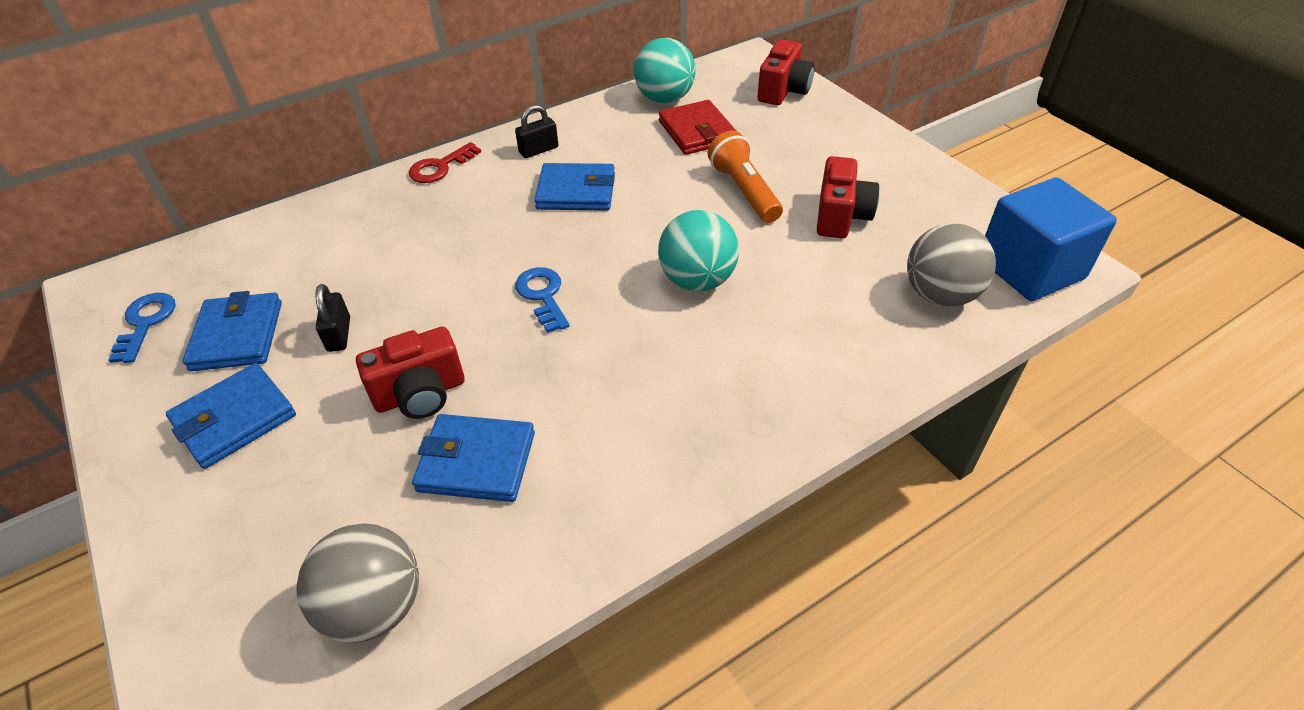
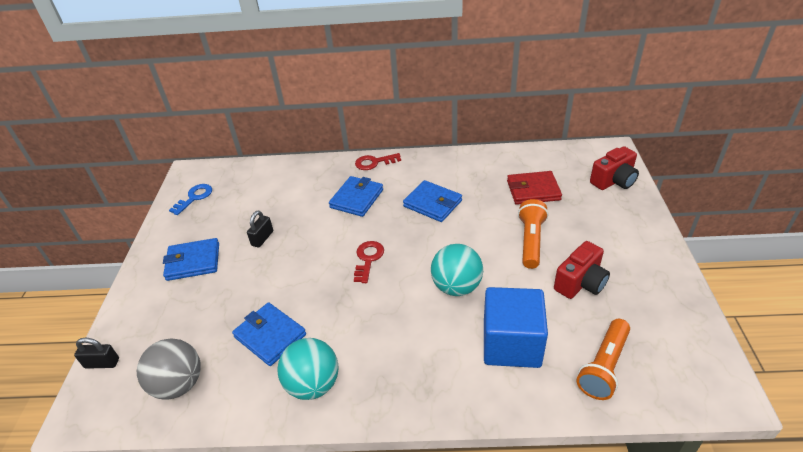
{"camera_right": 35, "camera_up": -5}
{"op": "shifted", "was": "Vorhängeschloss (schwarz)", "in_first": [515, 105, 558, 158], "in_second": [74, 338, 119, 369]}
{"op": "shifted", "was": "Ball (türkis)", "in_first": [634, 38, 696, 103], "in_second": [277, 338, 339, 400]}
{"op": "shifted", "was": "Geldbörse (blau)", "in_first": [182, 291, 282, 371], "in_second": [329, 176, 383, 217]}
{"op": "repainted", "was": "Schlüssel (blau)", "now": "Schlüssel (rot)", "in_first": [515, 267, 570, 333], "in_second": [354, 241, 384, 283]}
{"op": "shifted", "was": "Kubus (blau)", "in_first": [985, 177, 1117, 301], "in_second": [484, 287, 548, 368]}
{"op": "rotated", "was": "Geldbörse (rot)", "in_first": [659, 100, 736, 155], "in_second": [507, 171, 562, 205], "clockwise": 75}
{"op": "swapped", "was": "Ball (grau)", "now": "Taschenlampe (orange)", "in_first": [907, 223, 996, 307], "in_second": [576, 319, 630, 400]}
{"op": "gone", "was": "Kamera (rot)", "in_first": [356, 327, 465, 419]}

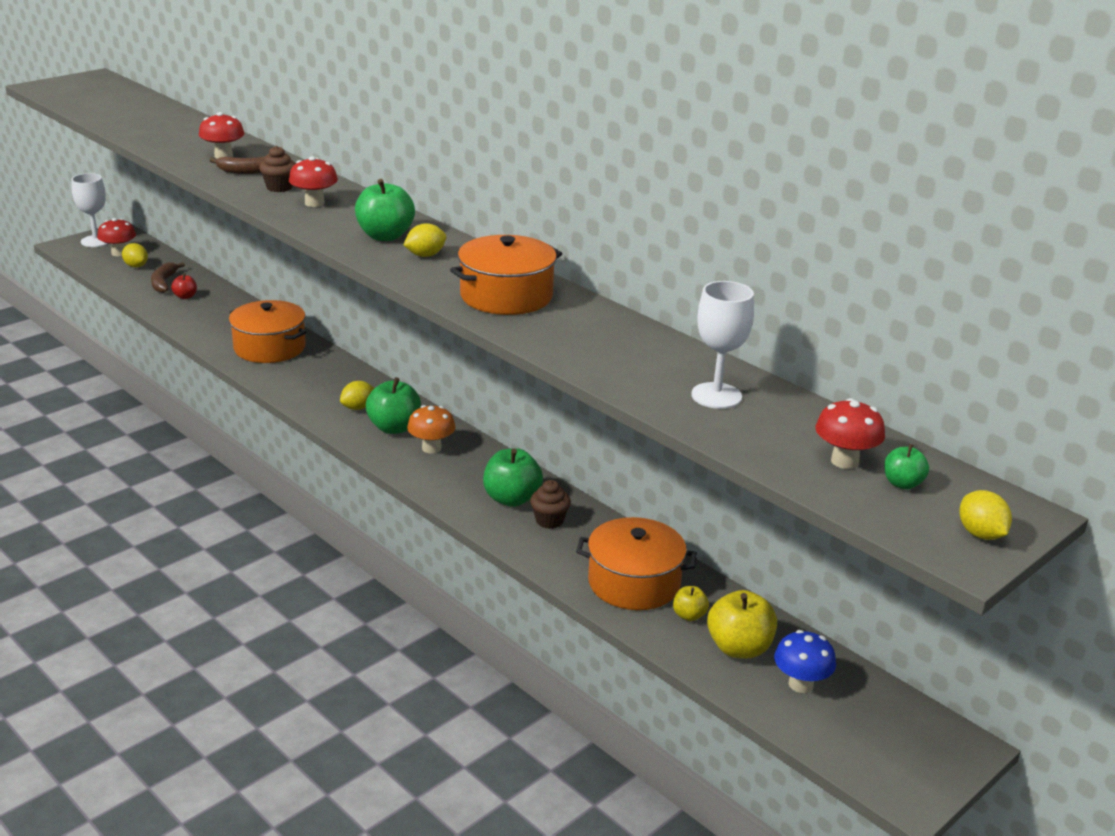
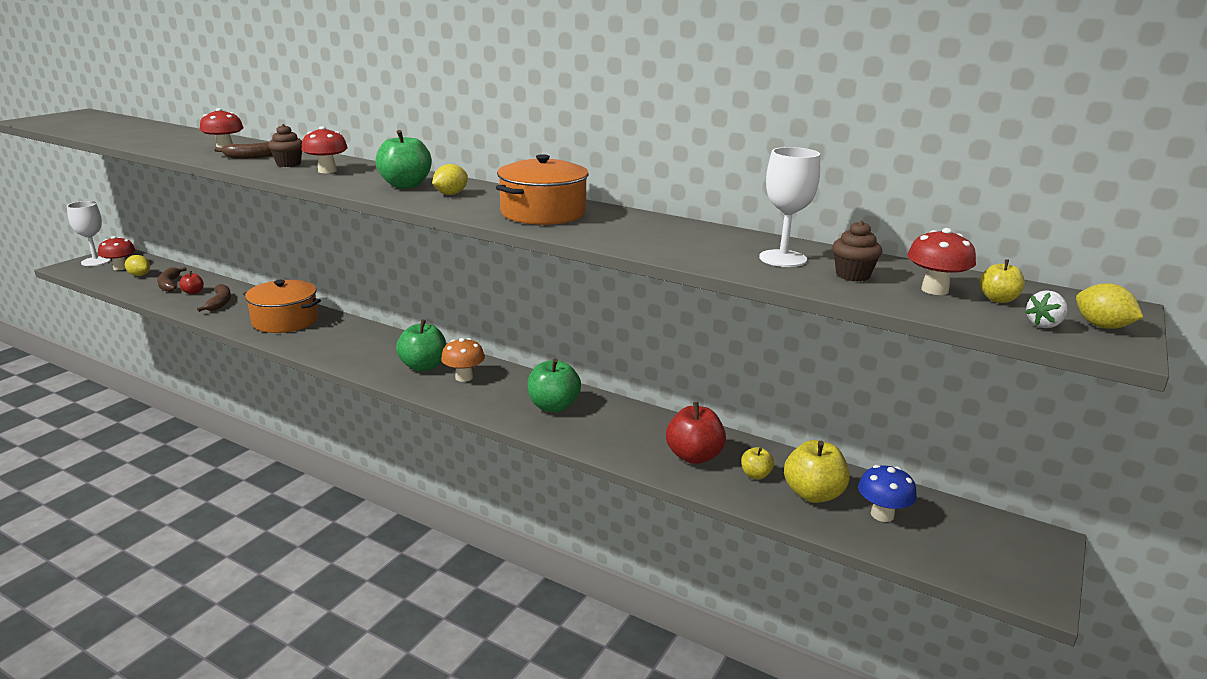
{"camera_right": -15, "camera_up": -5}
{"op": "new", "now": "Banane (braun)", "in_second": [197, 284, 231, 312]}
{"op": "swapped", "was": "Kochtopf (orange)", "now": "Apfel (rot)", "in_first": [576, 517, 697, 610], "in_second": [666, 402, 726, 464]}
{"op": "shifted", "was": "Muffin (braun)", "in_first": [530, 480, 571, 529], "in_second": [832, 221, 882, 282]}
{"op": "repainted", "was": "Apfel (grün)", "now": "Apfel (gelb)", "in_first": [884, 444, 929, 489], "in_second": [980, 259, 1025, 303]}
{"op": "new", "now": "Erdbeere (weiß)", "in_second": [1025, 290, 1068, 328]}
{"op": "gone", "was": "Zitrone (gelb)", "in_first": [340, 381, 374, 410]}

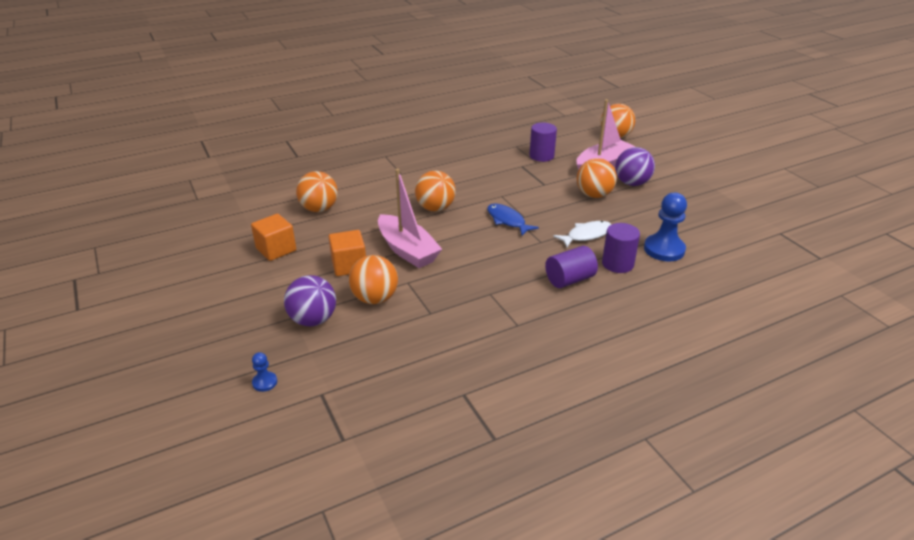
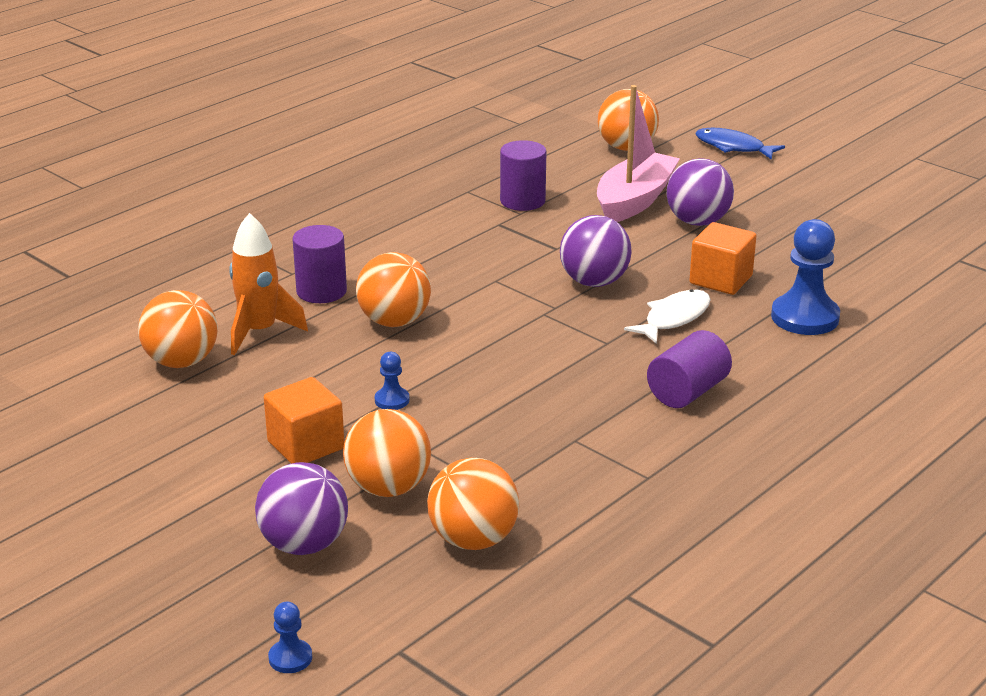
{"camera_right": -20, "camera_up": -5}
{"op": "new", "now": "Rakete (orange)", "in_second": [229, 213, 308, 355]}
{"op": "shifted", "was": "Vollzylinder (lila)", "in_first": [602, 223, 640, 273], "in_second": [293, 225, 347, 303]}
{"op": "swapped", "was": "Boot (rosa)", "now": "Bauer (blau)", "in_first": [378, 169, 442, 268], "in_second": [375, 352, 410, 410]}
{"op": "shifted", "was": "Ball (orange)", "in_first": [577, 158, 617, 198], "in_second": [427, 458, 519, 550]}
{"op": "new", "now": "Ball (lila)", "in_second": [560, 215, 632, 287]}
{"op": "shifted", "was": "Kubus (orange)", "in_first": [251, 214, 296, 261], "in_second": [689, 222, 756, 295]}
{"op": "shifted", "was": "Fisch (blau)", "in_first": [487, 203, 539, 236], "in_second": [695, 128, 785, 160]}

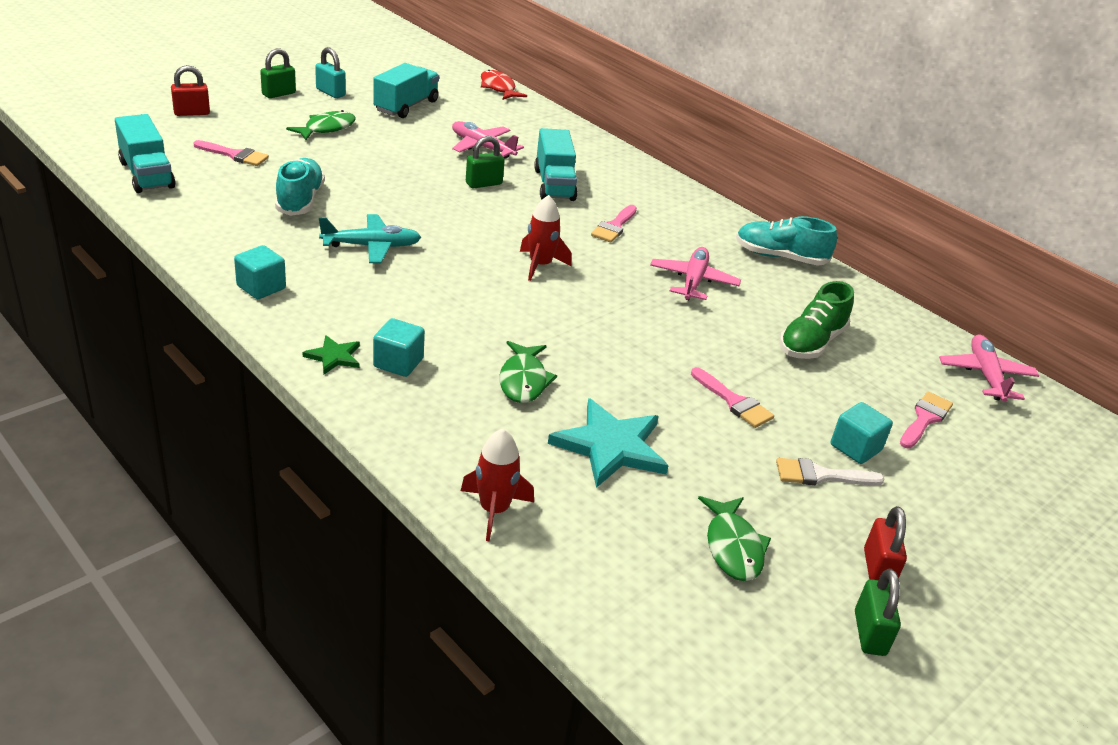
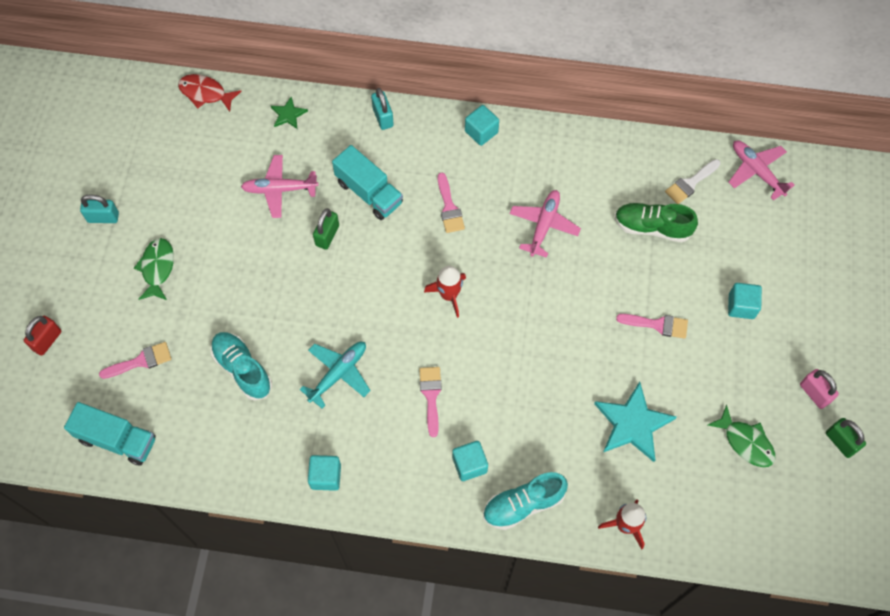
{"camera_right": -35, "camera_up": 30}
{"op": "shifted", "was": "Stern (grün)", "in_first": [302, 335, 360, 374], "in_second": [271, 97, 308, 129]}
{"op": "new", "now": "Vorhängeschloss (türkis)", "in_second": [371, 88, 394, 130]}
{"op": "shifted", "was": "Pinsel (rosa)", "in_first": [900, 392, 953, 448], "in_second": [419, 367, 442, 437]}
{"op": "new", "now": "Kubus (türkis)", "in_second": [465, 105, 499, 146]}
{"op": "shifted", "was": "Schuh (türkis)", "in_first": [736, 216, 837, 266], "in_second": [483, 472, 568, 530]}
{"op": "rotated", "was": "Flugzeug (rosa)", "in_first": [650, 247, 741, 300], "in_second": [510, 190, 581, 258], "clockwise": 45}
{"op": "rotated", "was": "Schuh (grün)", "in_first": [779, 281, 854, 359], "in_second": [615, 203, 698, 242], "clockwise": 105}
{"op": "shifted", "was": "Pinsel (weiß)", "in_first": [776, 458, 885, 485], "in_second": [665, 159, 721, 204]}
{"op": "repainted", "was": "Vorhängeschloss (rot)", "now": "Vorhängeschloss (rosa)", "in_first": [864, 506, 907, 580], "in_second": [800, 369, 839, 409]}
{"op": "gone", "was": "Vorhängeschloss (grün)", "in_first": [260, 48, 296, 98]}
{"op": "gone", "was": "Lastwagen (türkis)", "in_first": [373, 63, 439, 118]}
{"op": "gone", "was": "Fisch (grün)", "in_first": [499, 341, 557, 403]}

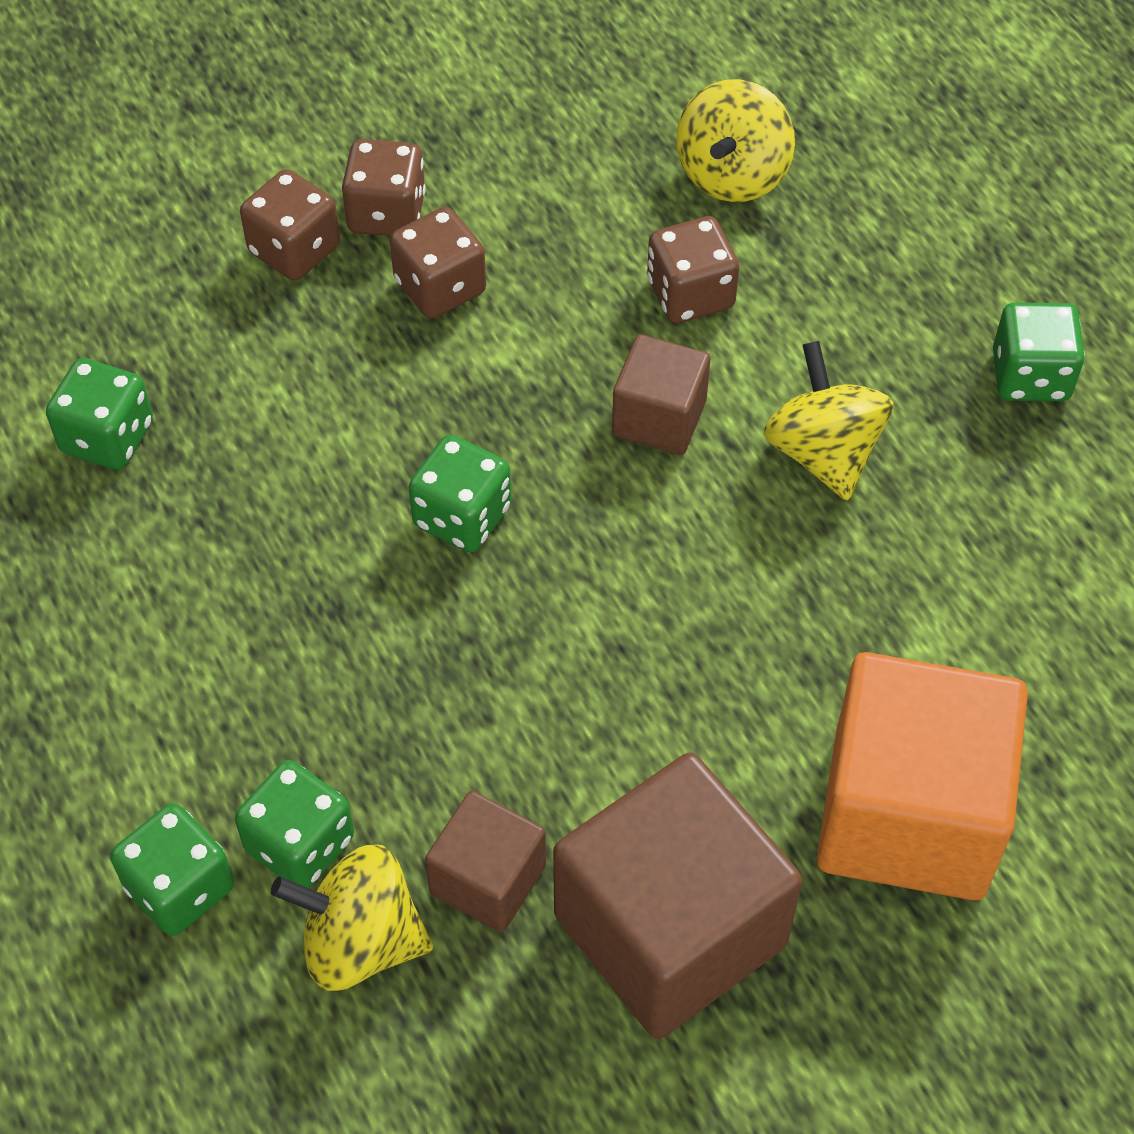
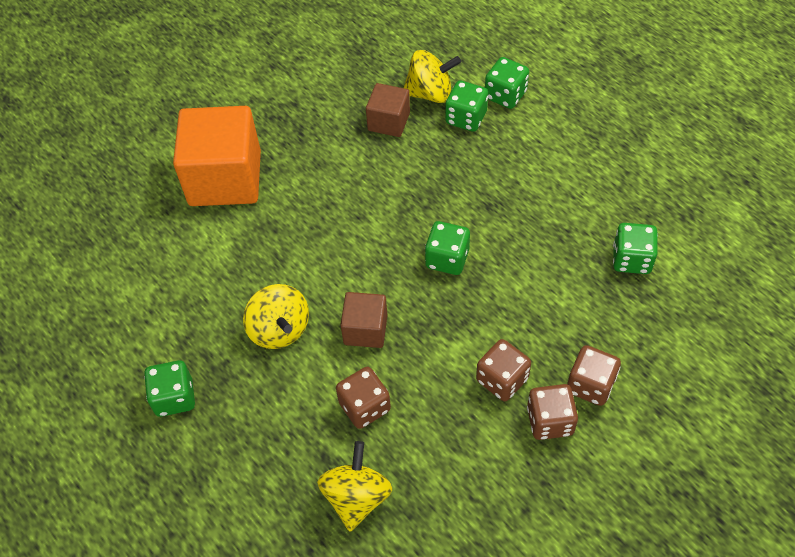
{"camera_right": 170, "camera_up": 0}
{"op": "gone", "was": "Kubus (braun)", "in_first": [553, 753, 802, 1039]}

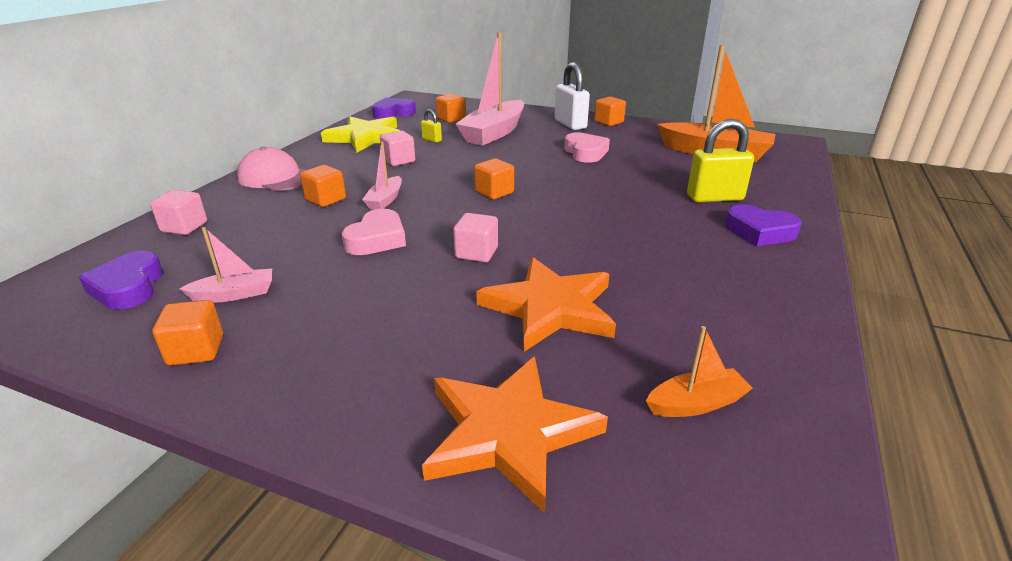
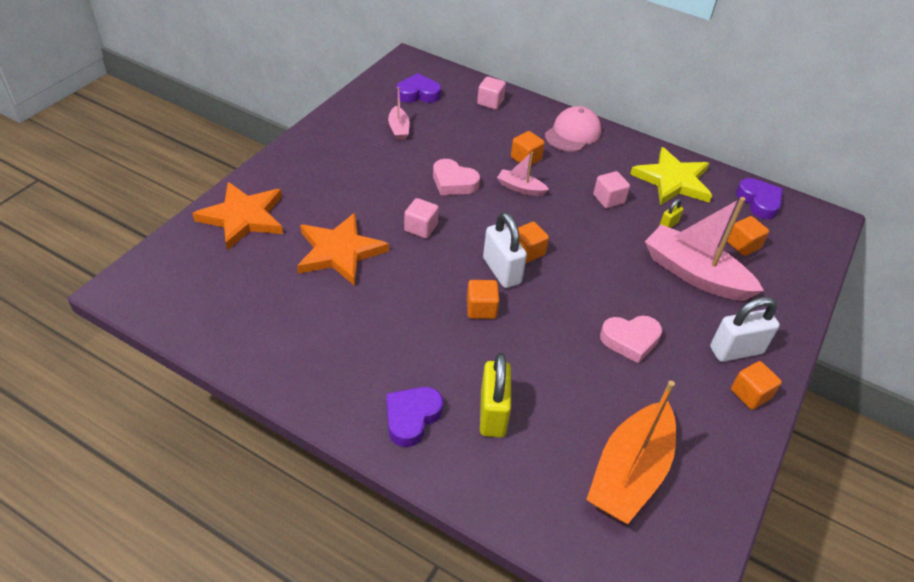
{"camera_right": 95, "camera_up": 15}
{"op": "shifted", "was": "Kubus (orange)", "in_first": [152, 300, 223, 365], "in_second": [467, 280, 499, 319]}
{"op": "new", "now": "Vorhängeschloss (weiß)", "in_second": [483, 212, 527, 288]}
{"op": "gone", "was": "Boot (orange)", "in_first": [646, 326, 753, 417]}

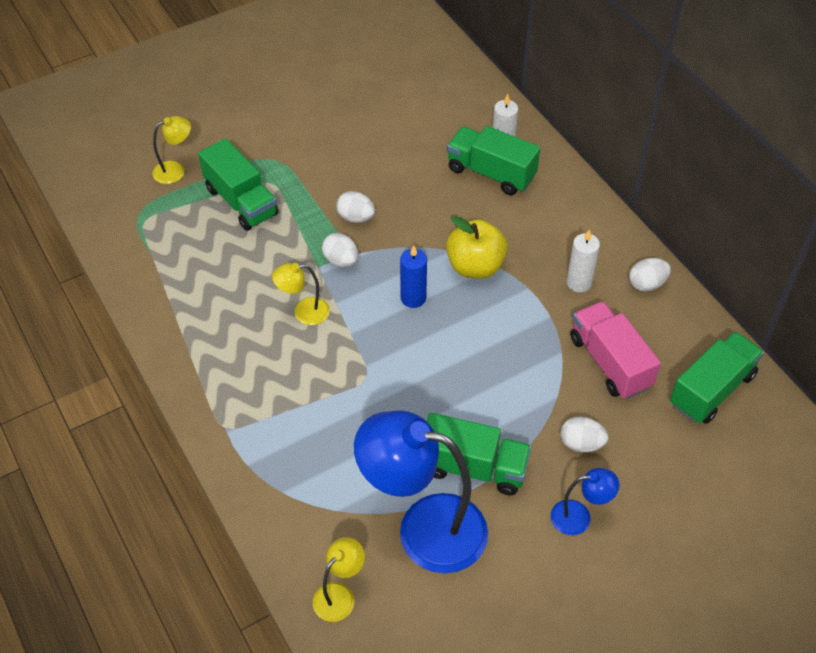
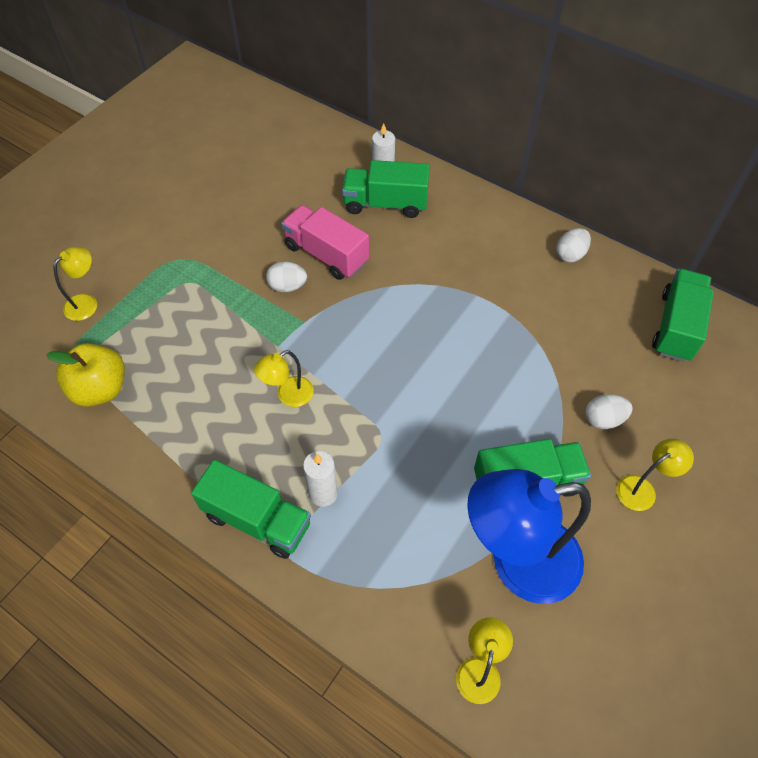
{"camera_right": -25, "camera_up": 5}
{"op": "shifted", "was": "Apfel (gelb)", "in_first": [446, 216, 508, 279], "in_second": [46, 343, 125, 407]}
{"op": "shifted", "was": "Lastwagen (grün)", "in_first": [198, 138, 279, 231], "in_second": [191, 459, 311, 559]}
{"op": "shifted", "was": "Lastwagen (rosa)", "in_first": [570, 301, 661, 399], "in_second": [281, 205, 369, 280]}
{"op": "shifted", "was": "Kerze (weiß)", "in_first": [567, 229, 600, 292], "in_second": [303, 451, 338, 507]}
{"op": "repainted", "was": "Lampe (blau)", "now": "Lampe (gelb)", "in_first": [551, 468, 620, 535], "in_second": [616, 439, 694, 511]}
{"op": "gone", "was": "Ei (weiß)", "in_first": [322, 233, 359, 267]}
{"op": "gone", "was": "Kerze (blau)", "in_first": [400, 245, 427, 308]}

